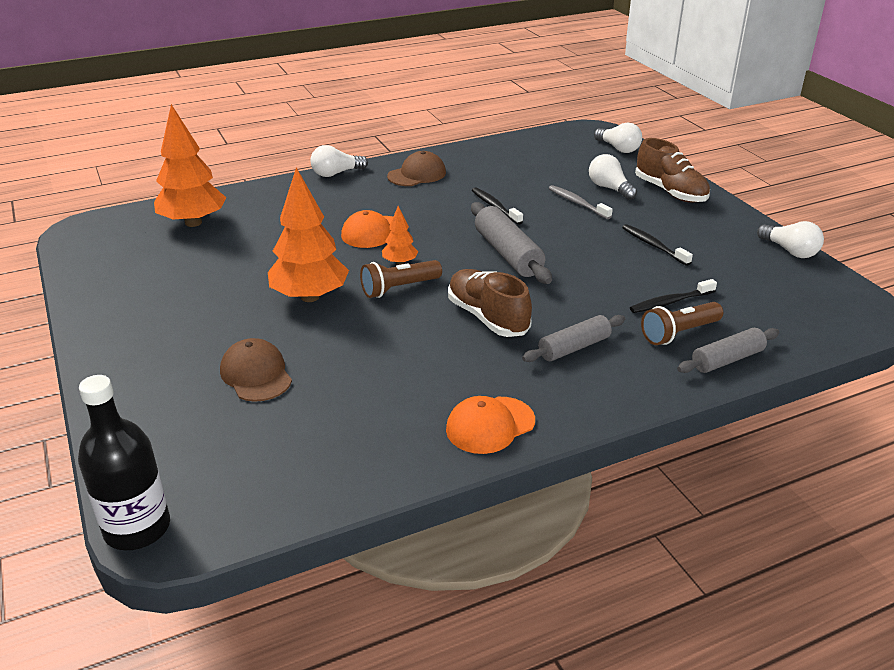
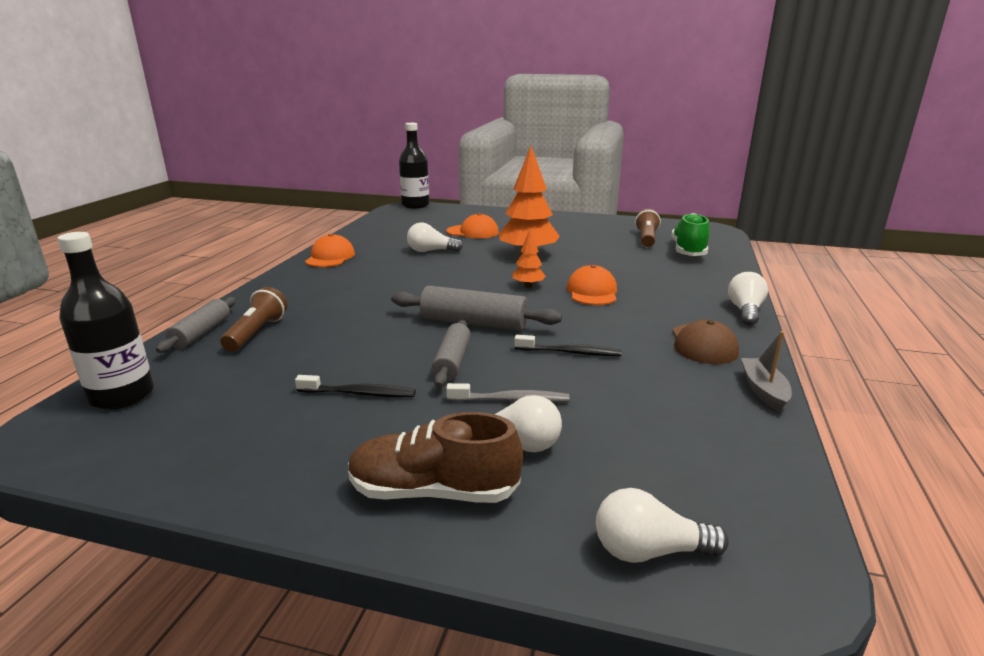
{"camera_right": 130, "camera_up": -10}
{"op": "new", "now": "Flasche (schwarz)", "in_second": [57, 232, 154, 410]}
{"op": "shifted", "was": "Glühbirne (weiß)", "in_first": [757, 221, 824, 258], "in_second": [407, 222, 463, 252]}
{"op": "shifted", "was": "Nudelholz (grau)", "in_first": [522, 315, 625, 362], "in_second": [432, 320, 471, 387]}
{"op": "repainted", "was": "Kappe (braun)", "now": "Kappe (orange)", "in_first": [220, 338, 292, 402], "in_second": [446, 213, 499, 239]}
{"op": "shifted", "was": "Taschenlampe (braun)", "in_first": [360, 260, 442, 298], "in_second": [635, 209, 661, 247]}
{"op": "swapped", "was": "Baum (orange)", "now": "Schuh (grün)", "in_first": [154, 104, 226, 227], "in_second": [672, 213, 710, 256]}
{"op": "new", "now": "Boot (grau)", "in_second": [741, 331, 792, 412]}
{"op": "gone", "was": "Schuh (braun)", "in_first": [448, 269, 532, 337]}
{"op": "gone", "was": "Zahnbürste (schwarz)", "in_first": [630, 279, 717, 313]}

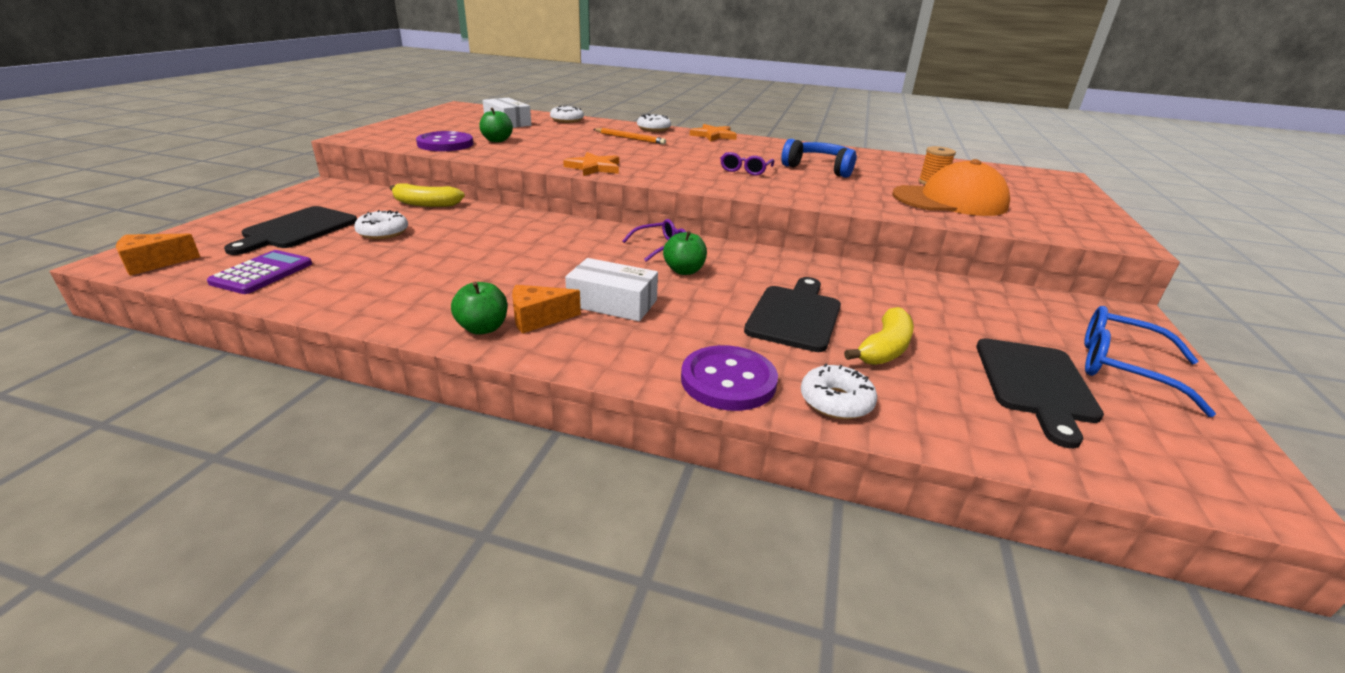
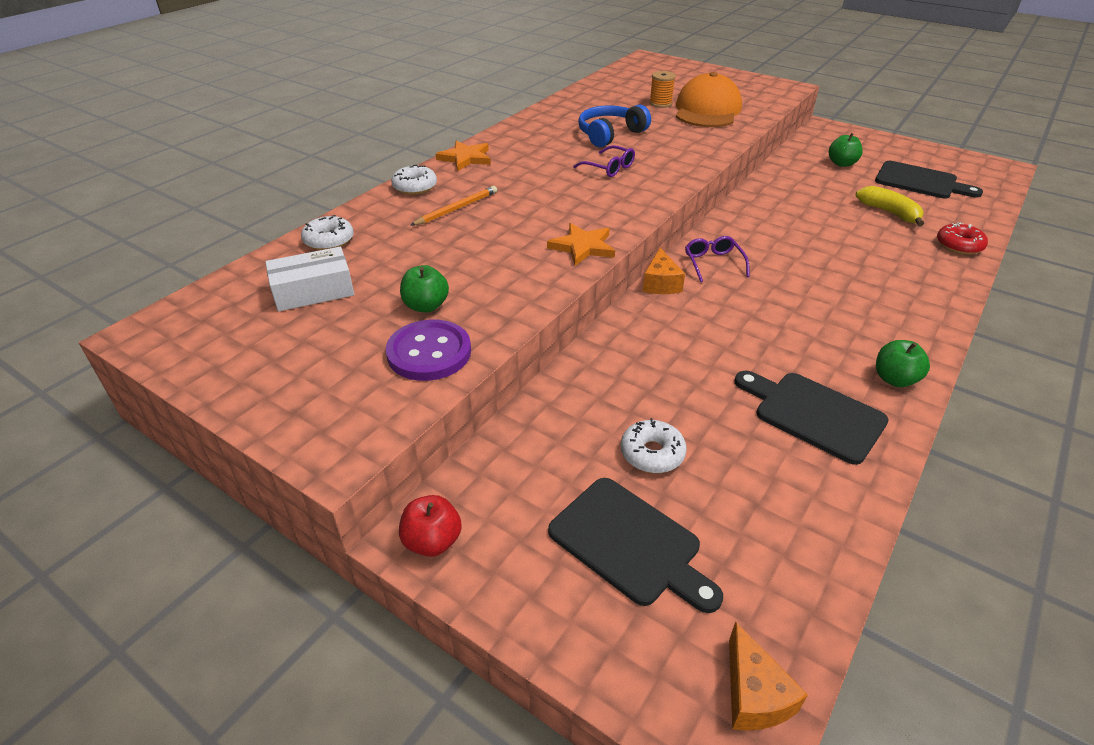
{"camera_right": -70, "camera_up": 10}
{"op": "new", "now": "Apfel (rot)", "in_second": [399, 495, 462, 557]}
{"op": "shifted", "was": "Käse (orange)", "in_first": [512, 285, 581, 334], "in_second": [643, 248, 685, 294]}
{"op": "shifted", "was": "Schneidebrett (schwarz)", "in_first": [744, 277, 841, 352], "in_second": [734, 371, 889, 465]}
{"op": "shifted", "was": "Apfel (grün)", "in_first": [663, 231, 707, 275], "in_second": [829, 133, 863, 167]}
{"op": "repainted", "was": "Donut (weiß)", "now": "Donut (rot)", "in_first": [801, 363, 877, 420], "in_second": [937, 222, 988, 255]}
{"op": "gone", "was": "Taschenrechner (lila)", "in_first": [207, 250, 312, 294]}
{"op": "gone", "was": "Banane (gelb)", "in_first": [389, 183, 465, 207]}
{"op": "gone", "was": "Schachtel (weiß)", "in_first": [565, 258, 658, 321]}
{"op": "gone", "was": "Knopf (lila)", "in_first": [681, 345, 778, 411]}
{"op": "gone", "was": "Brille (blau)", "in_first": [1084, 306, 1216, 417]}

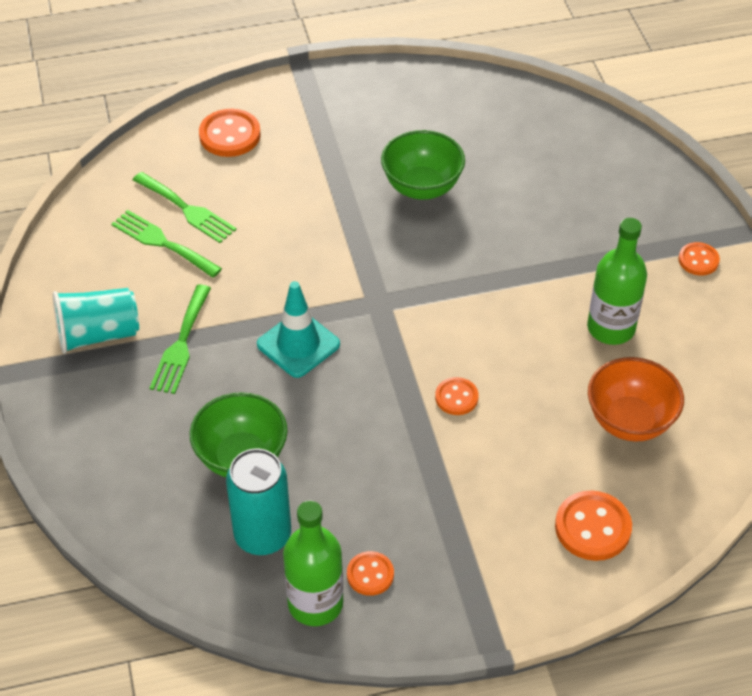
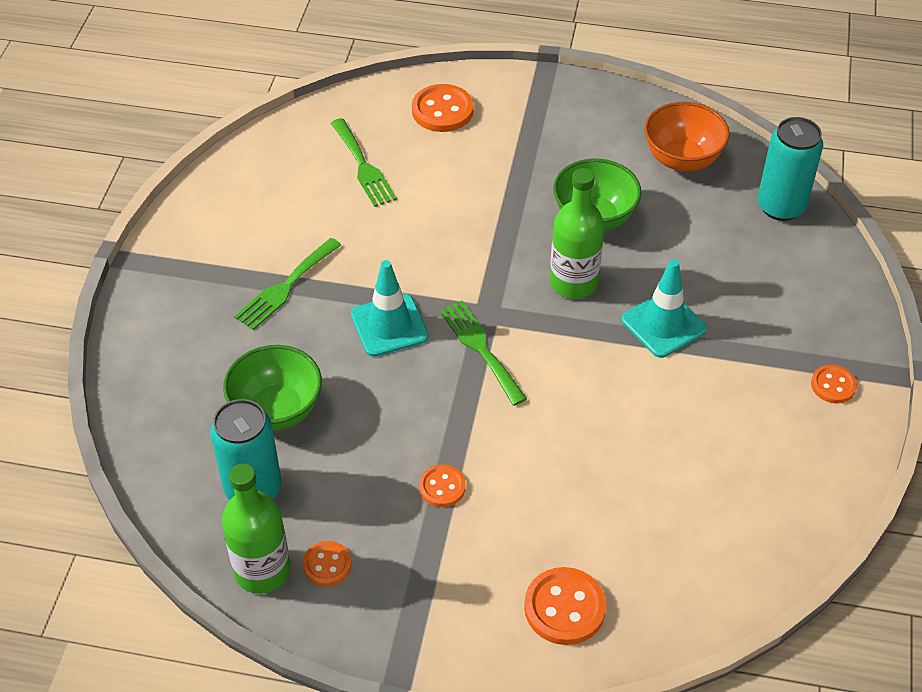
{"camera_right": 25, "camera_up": 0}
{"op": "shifted", "was": "Knopf (orange)", "in_first": [435, 377, 479, 415], "in_second": [419, 465, 466, 507]}
{"op": "shifted", "was": "Gabel (grün)", "in_first": [112, 210, 222, 278], "in_second": [440, 301, 527, 406]}
{"op": "shifted", "was": "Flasche (grün)", "in_first": [587, 218, 647, 345], "in_second": [550, 168, 604, 299]}
{"op": "new", "now": "Leitkegel (türkis)", "in_second": [621, 259, 707, 358]}
{"op": "shifted", "was": "Schüssel (orange)", "in_first": [588, 357, 684, 442], "in_second": [644, 102, 730, 171]}
{"op": "new", "now": "Dose (türkis)", "in_second": [757, 117, 823, 221]}
{"op": "gone", "was": "Becher (türkis)", "in_first": [53, 288, 139, 354]}

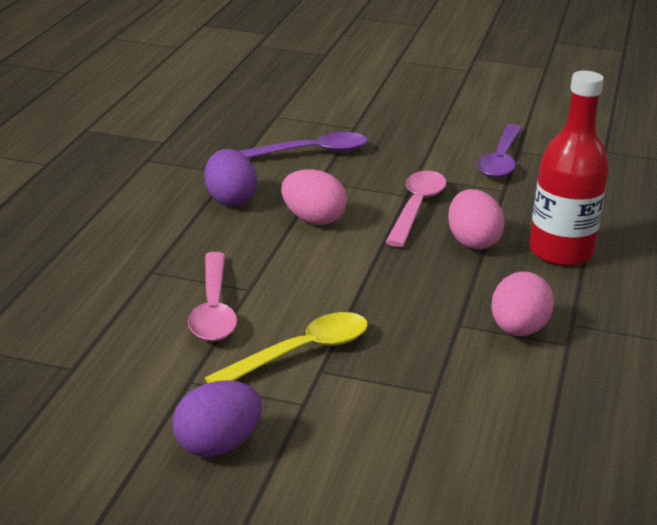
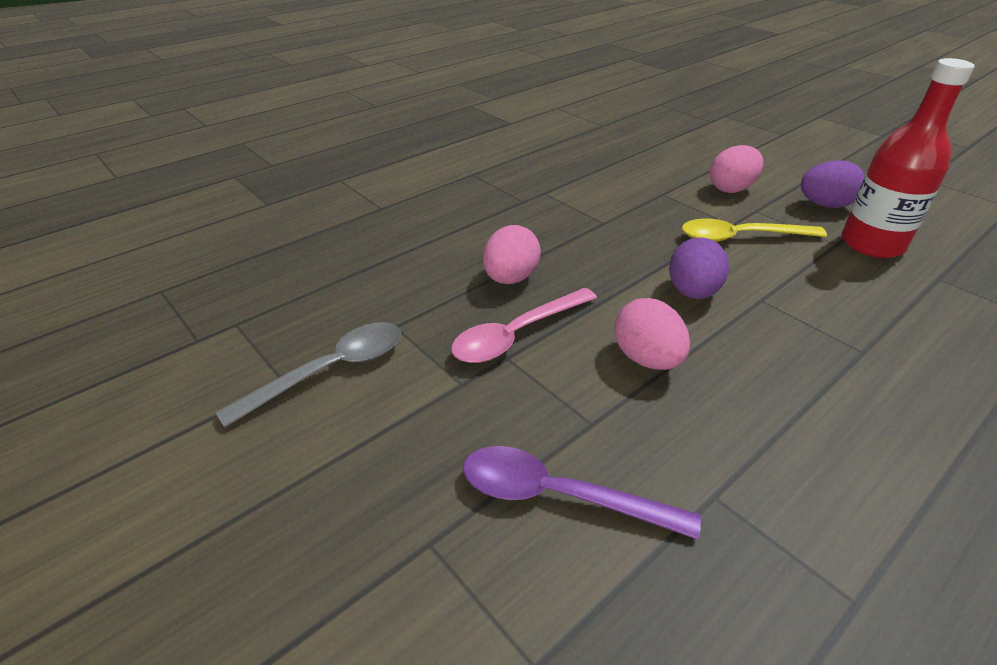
{"camera_right": -145, "camera_up": 10}
{"op": "repainted", "was": "Löffel (lila)", "now": "Löffel (grau)", "in_first": [476, 124, 522, 178], "in_second": [216, 322, 401, 428]}
{"op": "shifted", "was": "Ei (lila)", "in_first": [204, 149, 257, 206], "in_second": [669, 238, 729, 299]}
{"op": "shifted", "was": "Ei (rosa)", "in_first": [491, 271, 554, 336], "in_second": [710, 145, 763, 193]}
{"op": "shifted", "was": "Flasche (rot)", "in_first": [529, 71, 609, 266], "in_second": [842, 58, 975, 258]}
{"op": "gone", "was": "Löffel (rosa)", "in_first": [188, 252, 237, 342]}

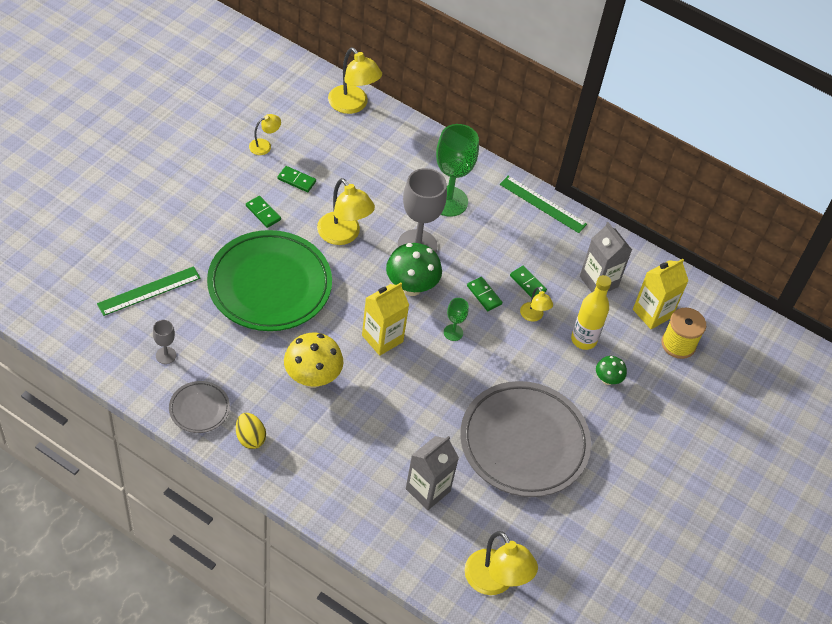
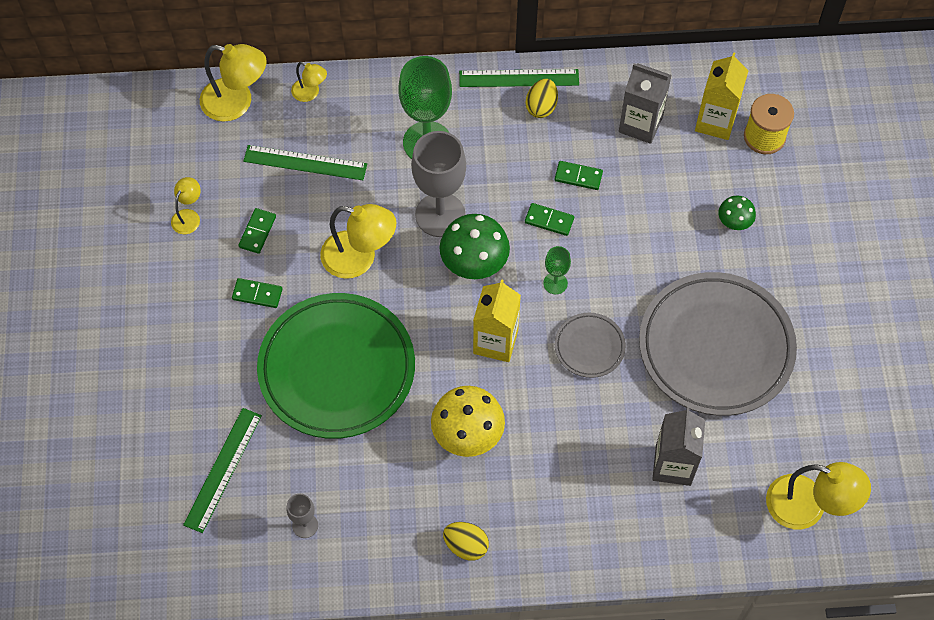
{"camera_right": -30, "camera_up": 10}
{"op": "rotated", "was": "Dominostein (grün)", "in_first": [277, 166, 316, 192], "in_second": [238, 208, 276, 254], "clockwise": -60}
{"op": "new", "now": "Lineal (grün)", "in_second": [243, 145, 367, 180]}
{"op": "shifted", "was": "Lampe (gelb)", "in_first": [520, 287, 553, 322], "in_second": [291, 62, 327, 102]}
{"op": "new", "now": "Ei (gelb)", "in_second": [526, 79, 558, 118]}
{"op": "shifted", "was": "Teller (grau)", "in_first": [169, 381, 230, 433], "in_second": [555, 313, 626, 378]}
{"op": "gone", "was": "Flasche (gelb)", "in_first": [571, 275, 612, 350]}

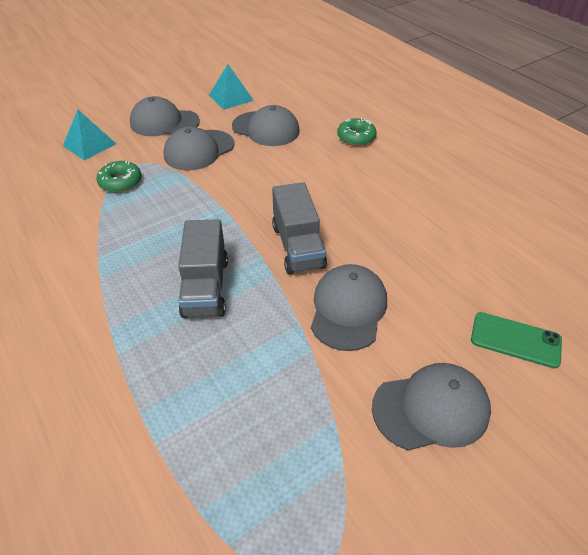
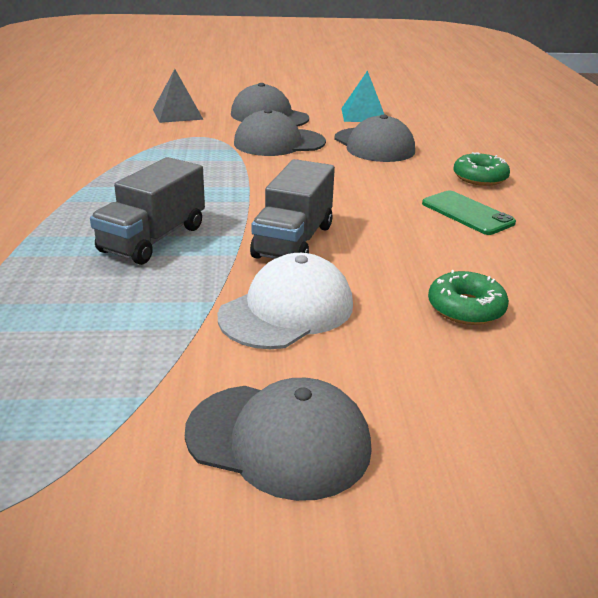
{"camera_right": 30, "camera_up": -15}
{"op": "repainted", "was": "Pyramide (türkis)", "now": "Pyramide (grau)", "in_first": [63, 110, 116, 161], "in_second": [153, 69, 204, 123]}
{"op": "repainted", "was": "Kappe (grau)", "now": "Kappe (weiß)", "in_first": [311, 264, 387, 351], "in_second": [218, 253, 353, 349]}
{"op": "shifted", "was": "Handy (grün)", "in_first": [471, 312, 562, 368], "in_second": [422, 190, 516, 235]}
{"op": "shifted", "was": "Donut (grün)", "in_first": [97, 161, 142, 193], "in_second": [428, 270, 509, 325]}

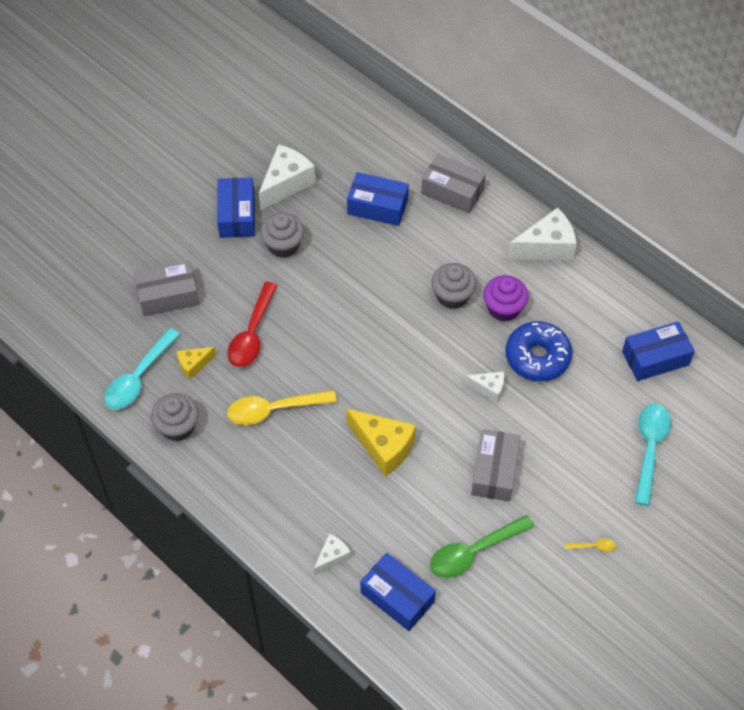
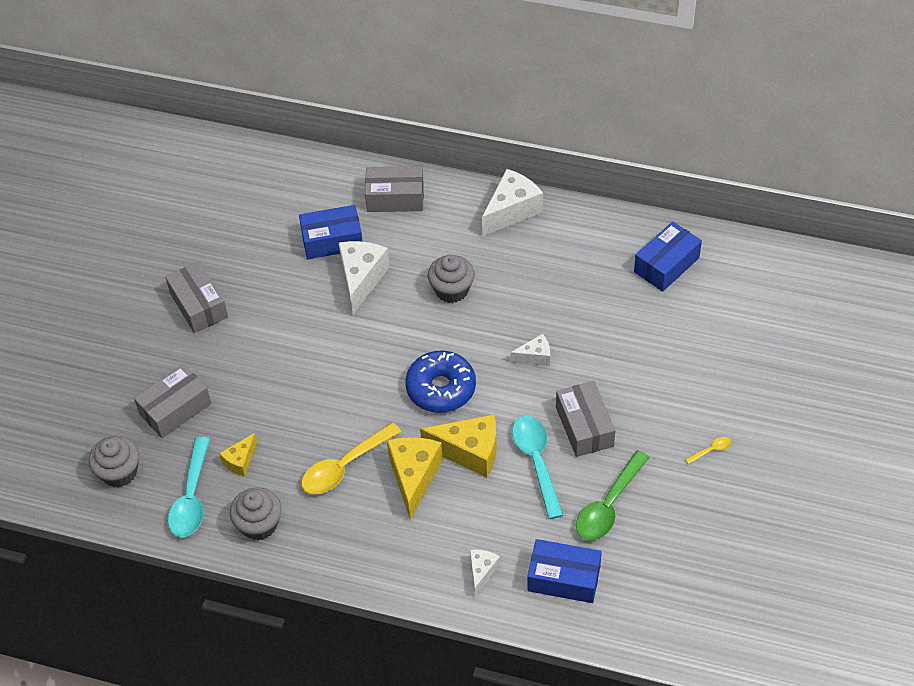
{"camera_right": -25, "camera_up": -5}
{"op": "shifted", "was": "Muffin (grau)", "in_first": [260, 213, 304, 258], "in_second": [89, 436, 139, 487]}
{"op": "repainted", "was": "Schachtel (blau)", "now": "Schachtel (grau)", "in_first": [217, 177, 255, 238], "in_second": [165, 261, 228, 333]}
{"op": "shifted", "was": "Käse (weiß)", "in_first": [259, 144, 316, 211], "in_second": [339, 241, 390, 314]}
{"op": "new", "now": "Käse (gelb)", "in_second": [387, 437, 443, 520]}
{"op": "shifted", "was": "Donut (blau)", "in_first": [505, 321, 572, 381], "in_second": [405, 350, 476, 413]}
{"op": "shifted", "was": "Löffel (türkis)", "in_first": [635, 404, 671, 506], "in_second": [512, 416, 563, 519]}
{"op": "gone", "was": "Löffel (rot)", "in_first": [228, 282, 277, 367]}
{"op": "gone", "was": "Muffin (lila)", "in_first": [483, 275, 529, 321]}

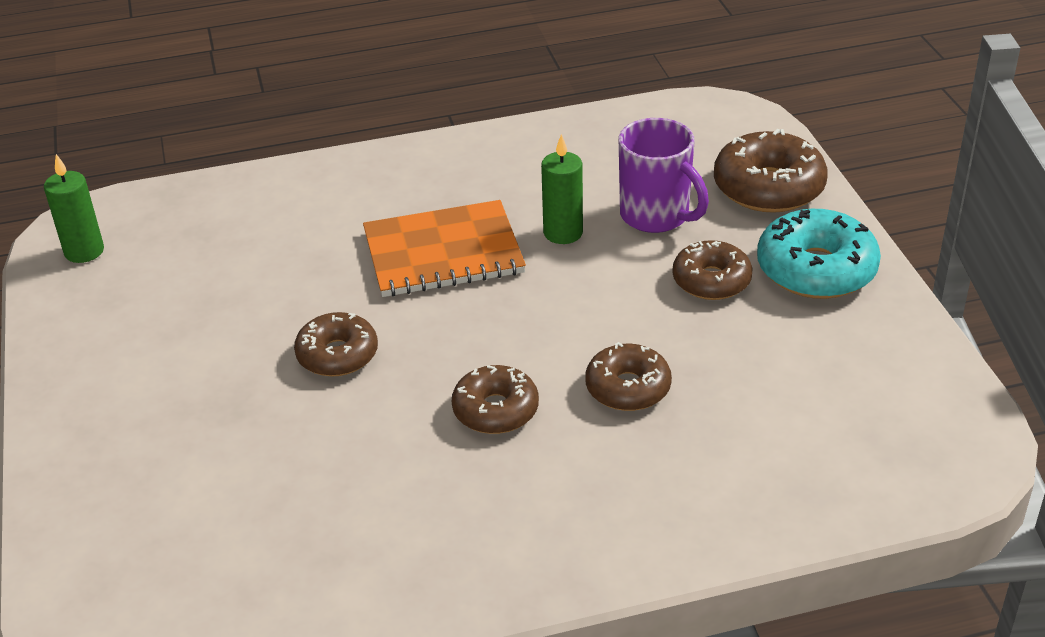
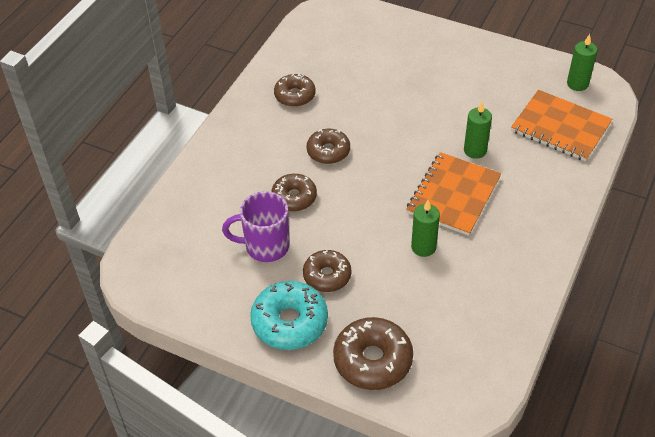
{"camera_right": 130, "camera_up": 10}
{"op": "shifted", "was": "Tasse (lila)", "in_first": [618, 118, 709, 233], "in_second": [222, 191, 290, 262]}
{"op": "shifted", "was": "Donut (braun)", "in_first": [294, 312, 378, 376], "in_second": [274, 74, 315, 107]}
{"op": "new", "now": "Kerze (grün)", "in_second": [464, 102, 492, 159]}
{"op": "new", "now": "Notizbuch (orange)", "in_second": [511, 90, 612, 161]}

